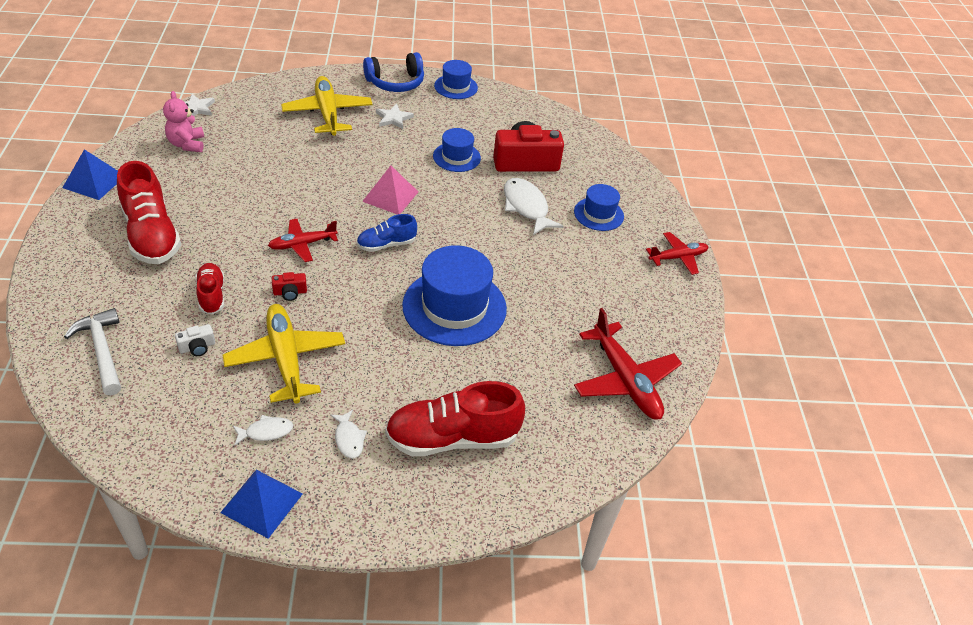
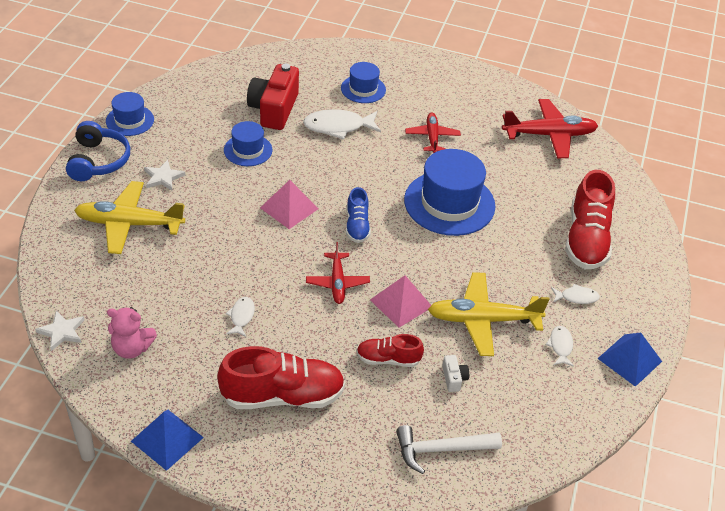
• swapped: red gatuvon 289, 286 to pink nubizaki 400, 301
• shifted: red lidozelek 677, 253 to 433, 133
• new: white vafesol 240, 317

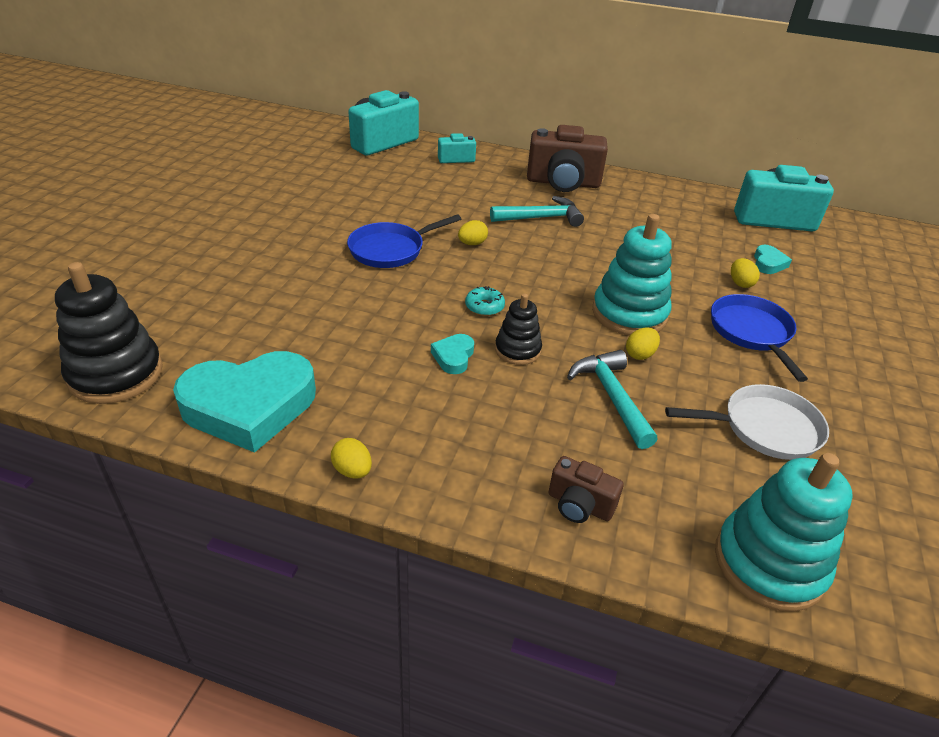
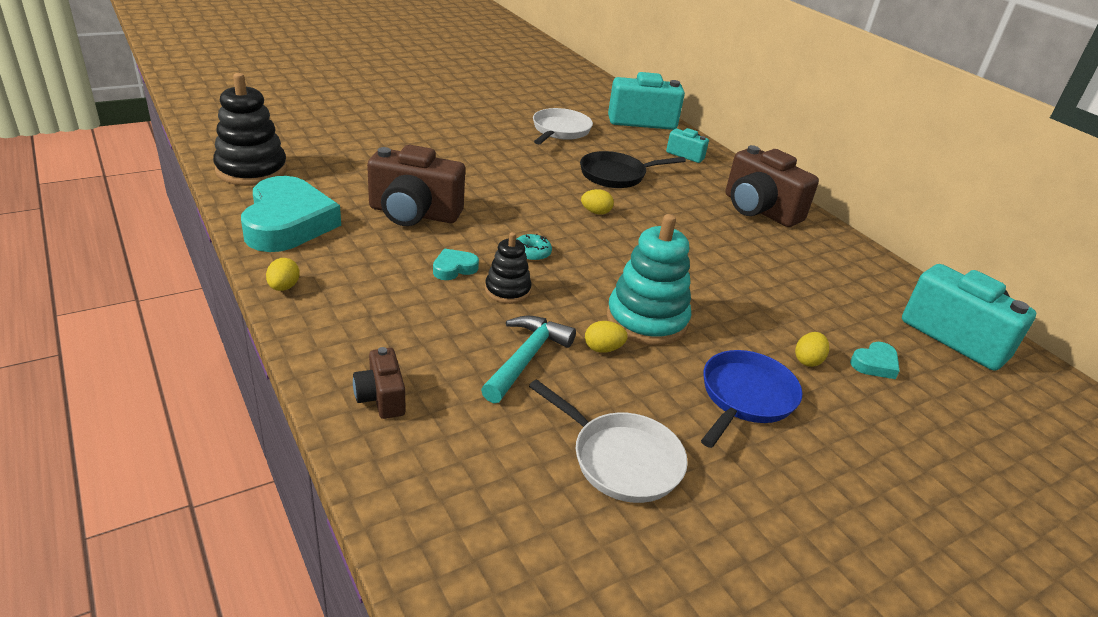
• rotated: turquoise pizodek 244, 402 = 291, 214 120 degrees counterclockwise
• gone: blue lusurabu 404, 241
• gone: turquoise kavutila 537, 211
• gone: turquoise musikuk 784, 532
• new: brown gatuvon 416, 185
• new: white lusurabu 563, 126
• new: black lusurabu 633, 169

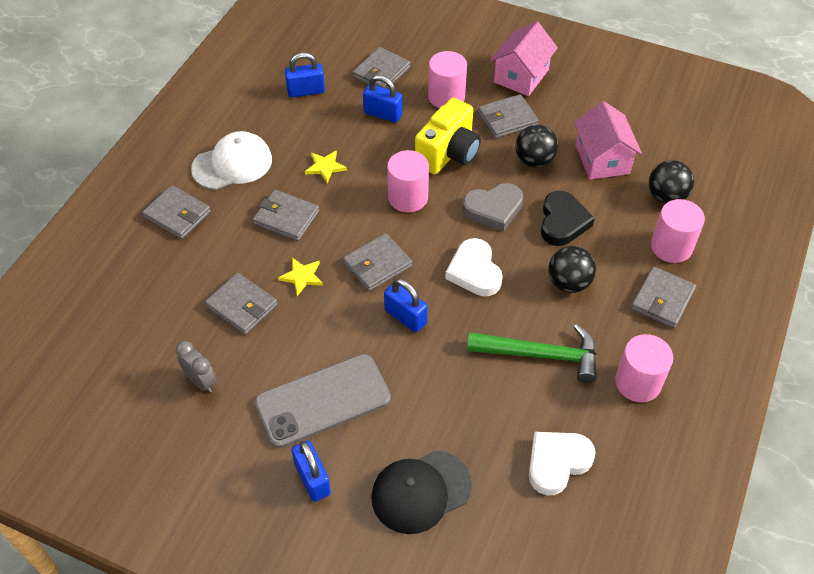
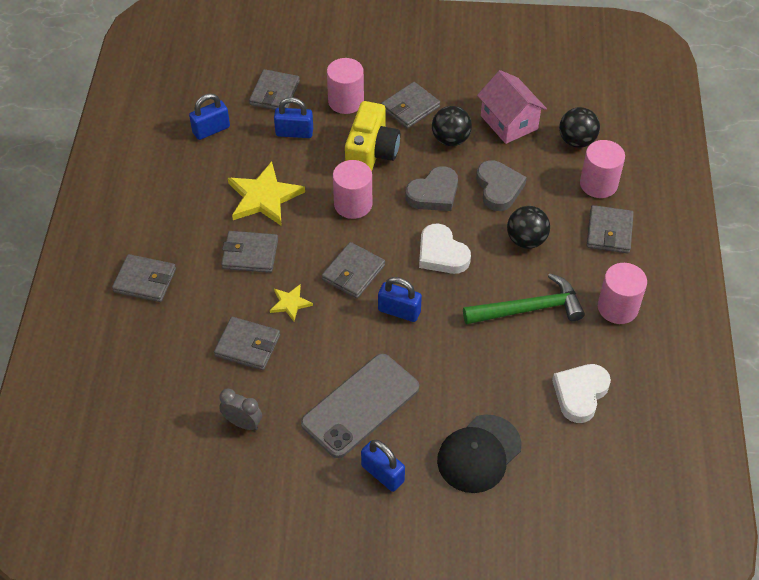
• gone: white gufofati 231, 160
• scaled: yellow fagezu 326, 166 = 266, 193 x1.94
• gone: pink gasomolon 524, 59
• repainted: black pizodek 568, 218 to grey pizodek 501, 185

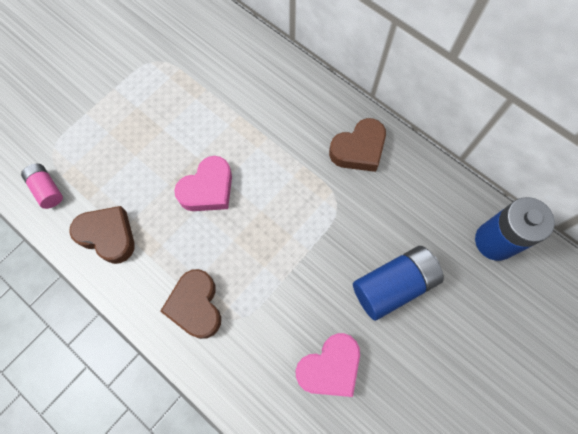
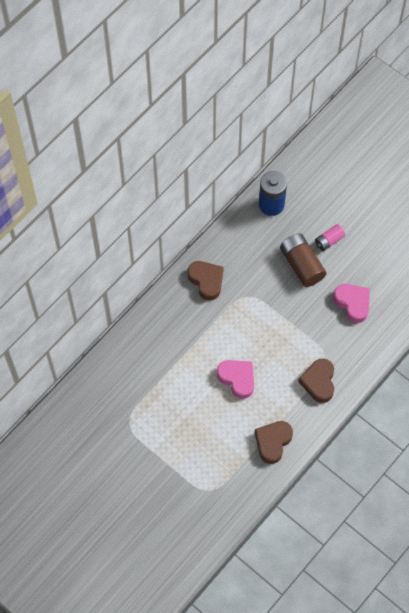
• shifted: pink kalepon 42, 186 to 330, 237
• rotated: brown pizodek 190, 304 = 316, 380 105 degrees clockwise
• repainted: blue kalepon 398, 283 to brown kalepon 303, 260

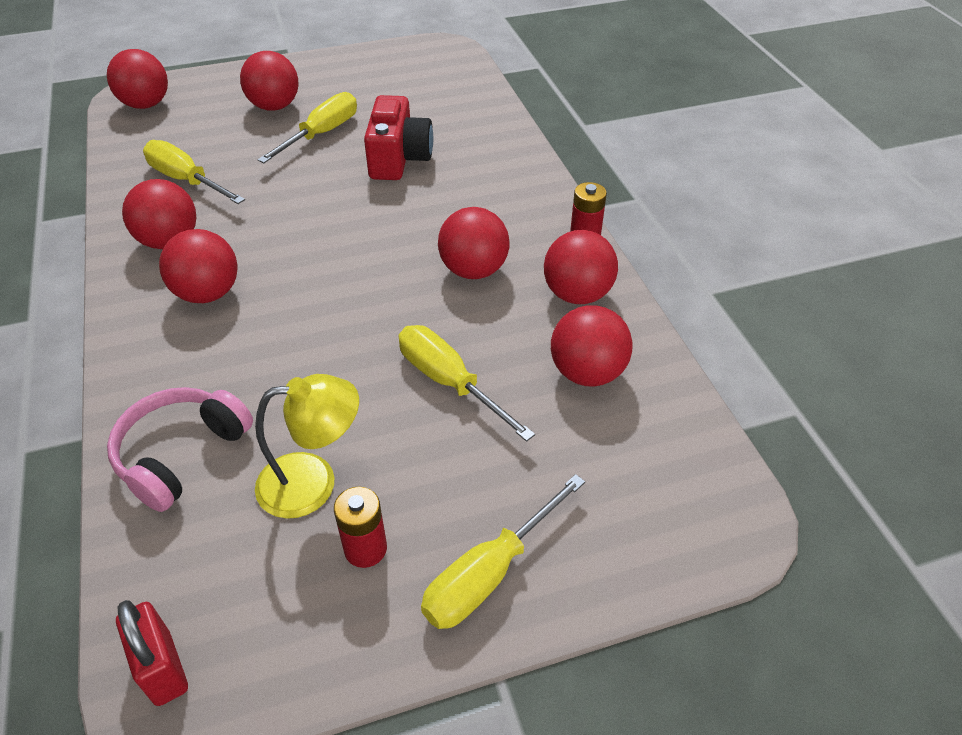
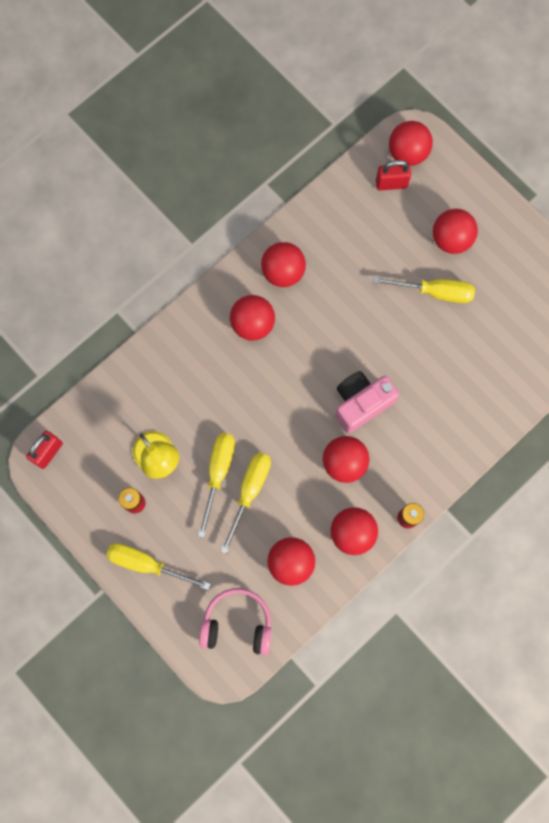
• shifted: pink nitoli 180, 449 to 235, 621
• shifted: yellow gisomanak 194, 172 to 216, 485
• gone: red gatuvon 398, 137
• new: pink gatuvon 367, 402
• new: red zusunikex 393, 175

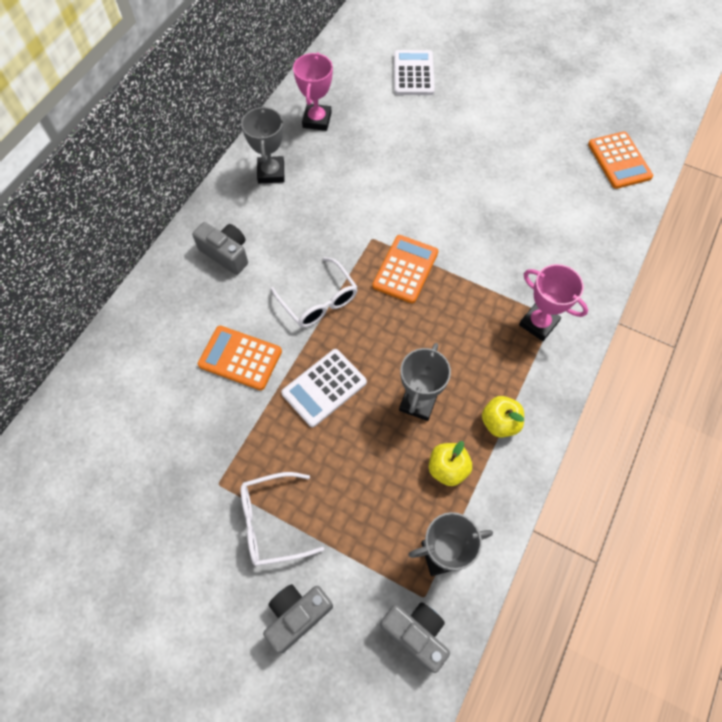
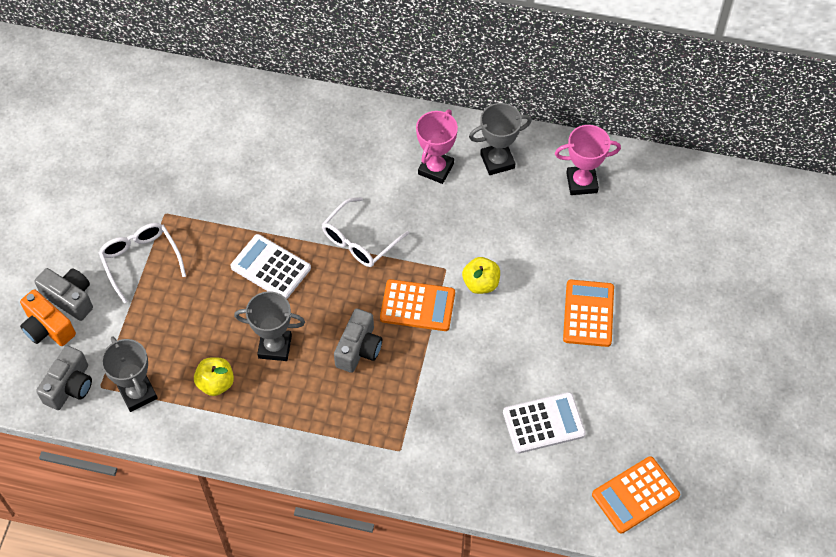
• shifted: grey gatuvon 220, 248 to 358, 340
• shifted: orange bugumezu 240, 358 to 588, 313
• shifted: white bugumezu 414, 72 to 544, 423
• shifted: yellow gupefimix 503, 416 to 481, 275
• shifted: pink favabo 553, 302 to 437, 147
• new: orange gatuvon 48, 317

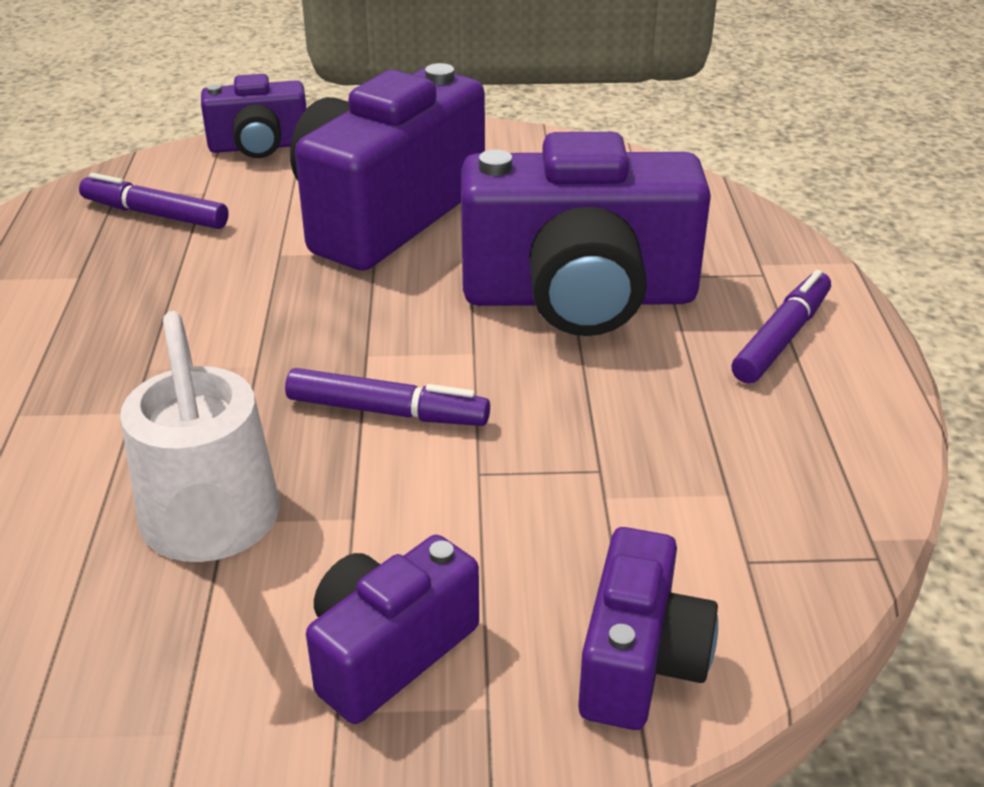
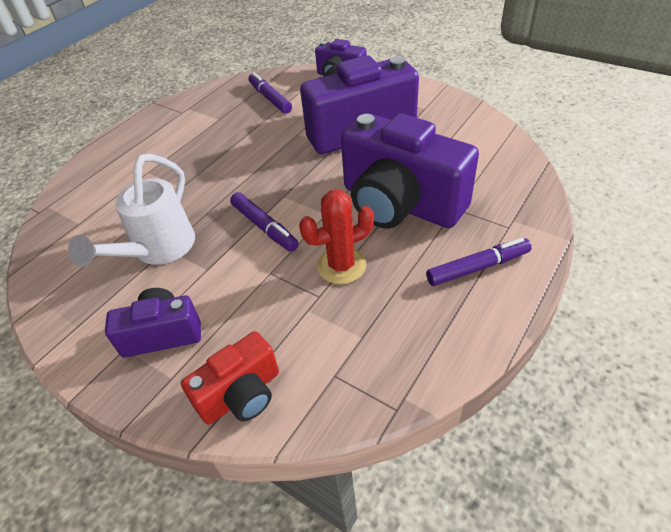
• repainted: purple gatuvon 648, 628 to red gatuvon 230, 378
• new: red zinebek 336, 237

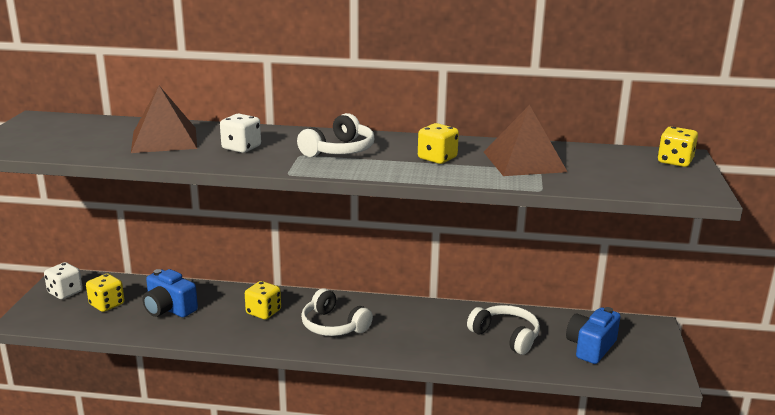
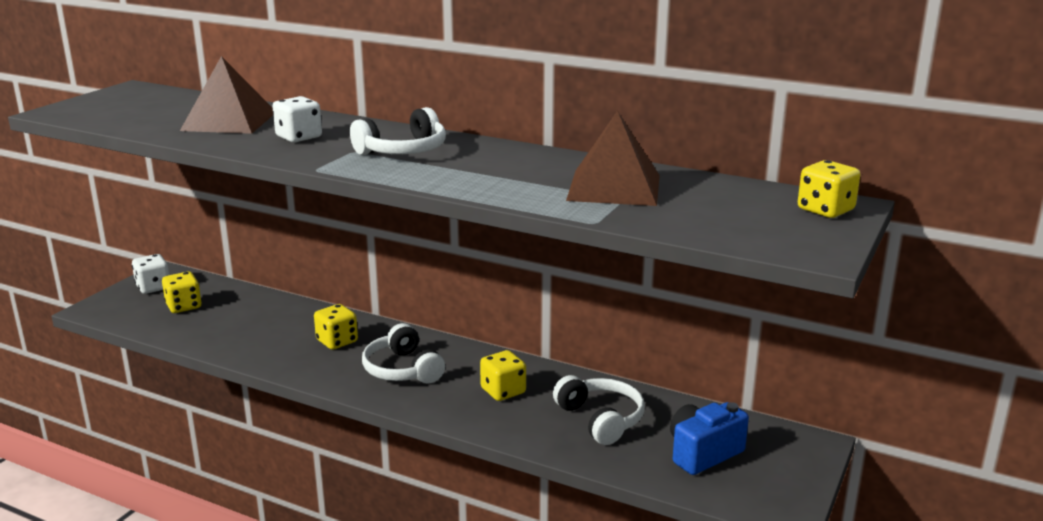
• gone: blue gatuvon 170, 293
• shifted: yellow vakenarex 438, 143 to 503, 375

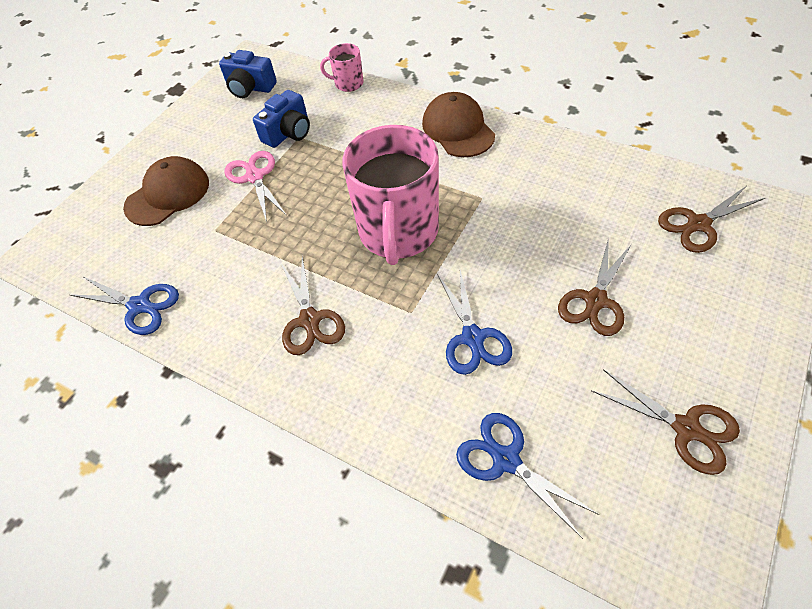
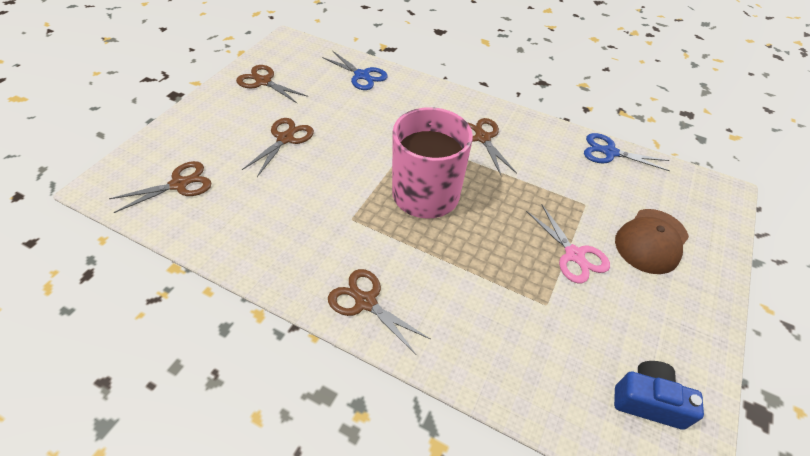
• gone: blue gatuvon 281, 119
• gone: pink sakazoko 341, 67
• swapped: brown gufofati 458, 124 to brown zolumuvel 379, 312
• gone: blue zolumuvel 474, 322

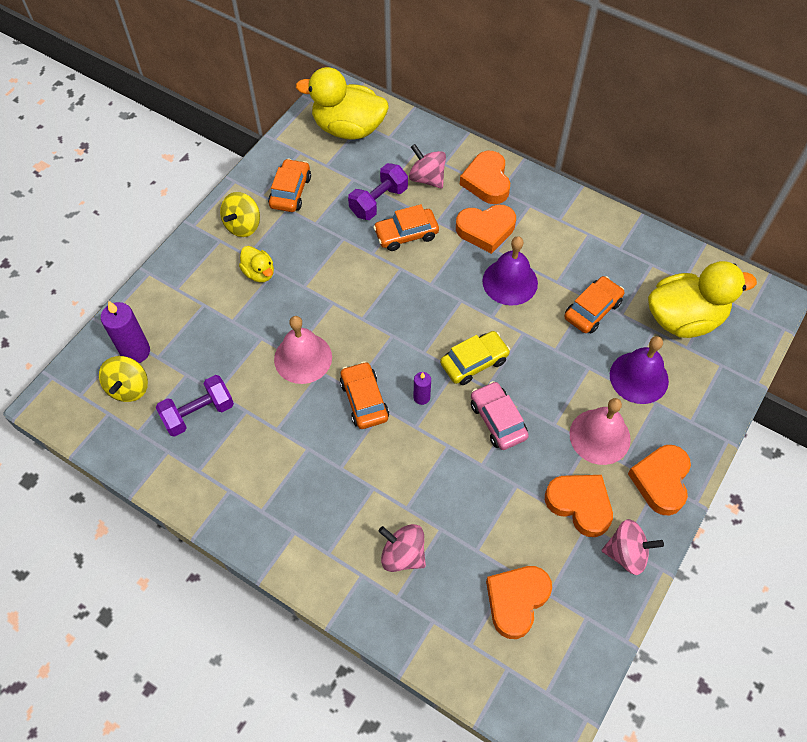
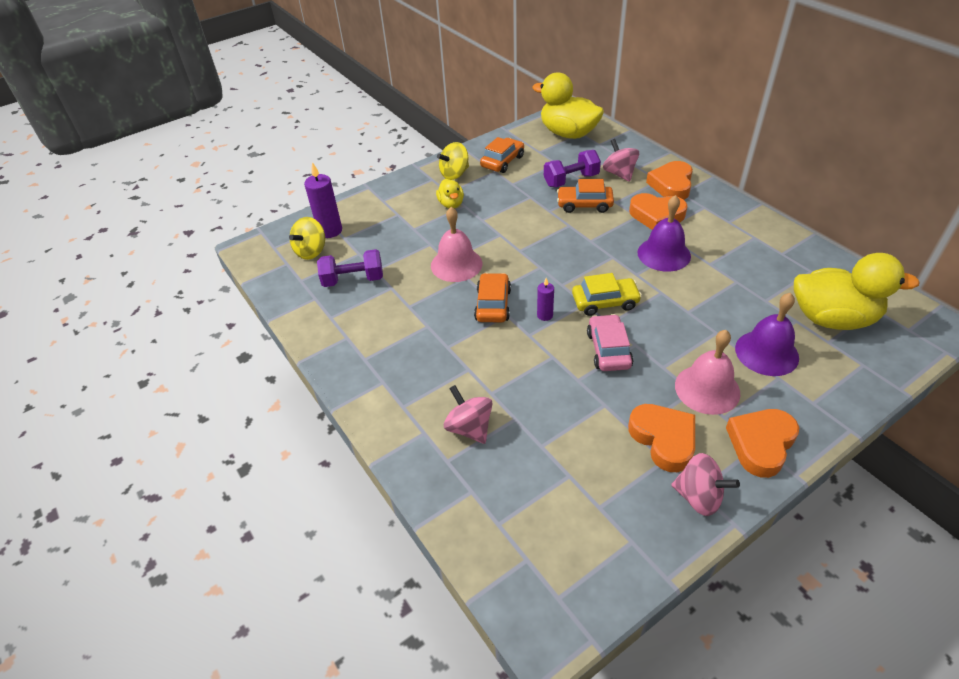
• gone: orange pizodek 519, 602
• gone: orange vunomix 594, 305

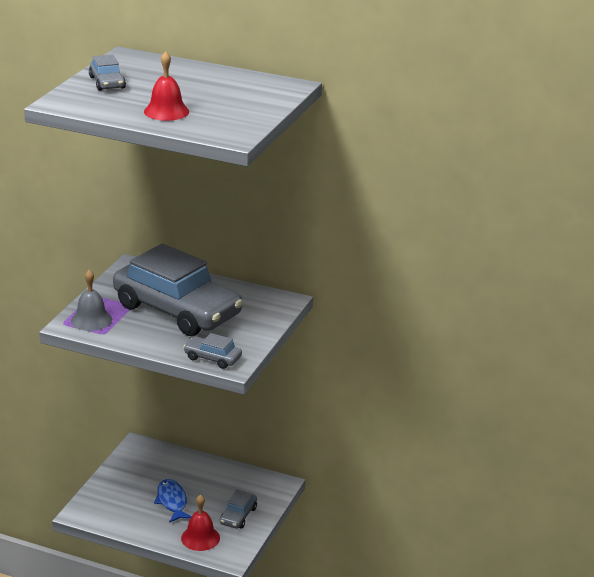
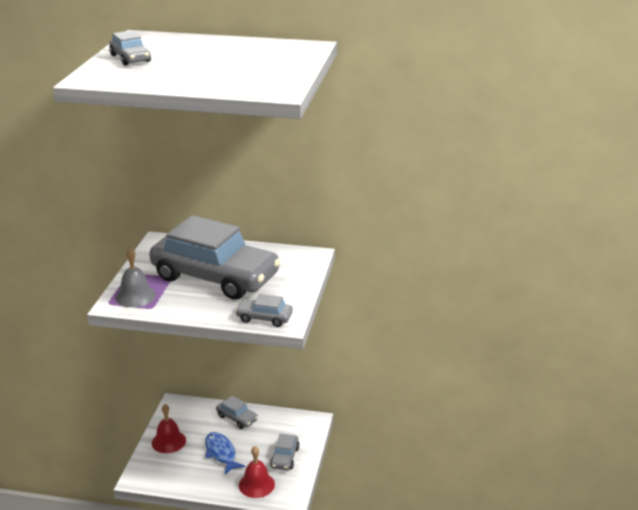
• shifted: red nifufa 166, 86 to 169, 428
• new: grey vunomix 237, 412

